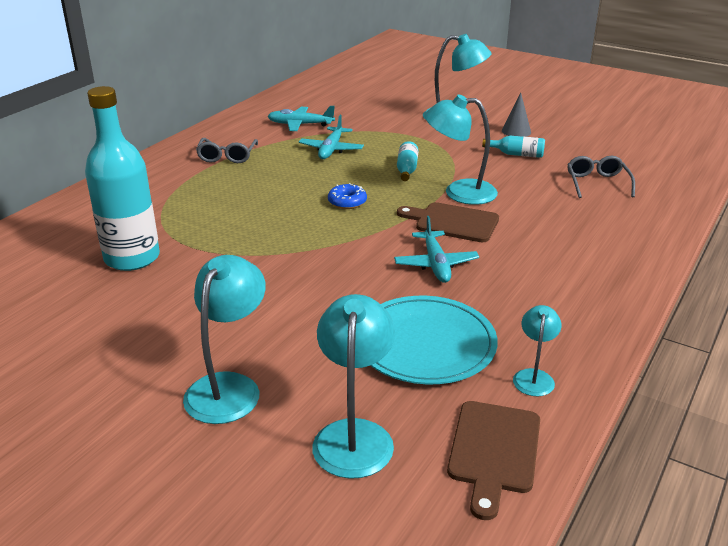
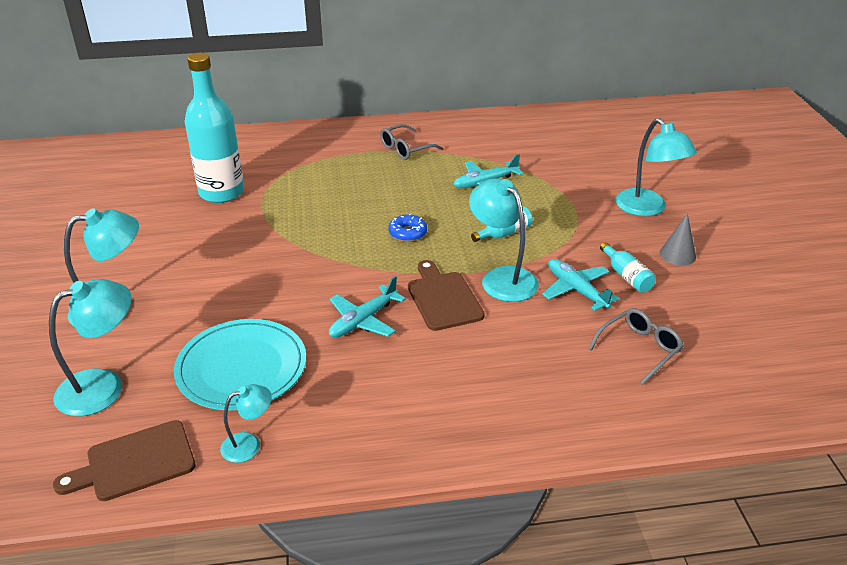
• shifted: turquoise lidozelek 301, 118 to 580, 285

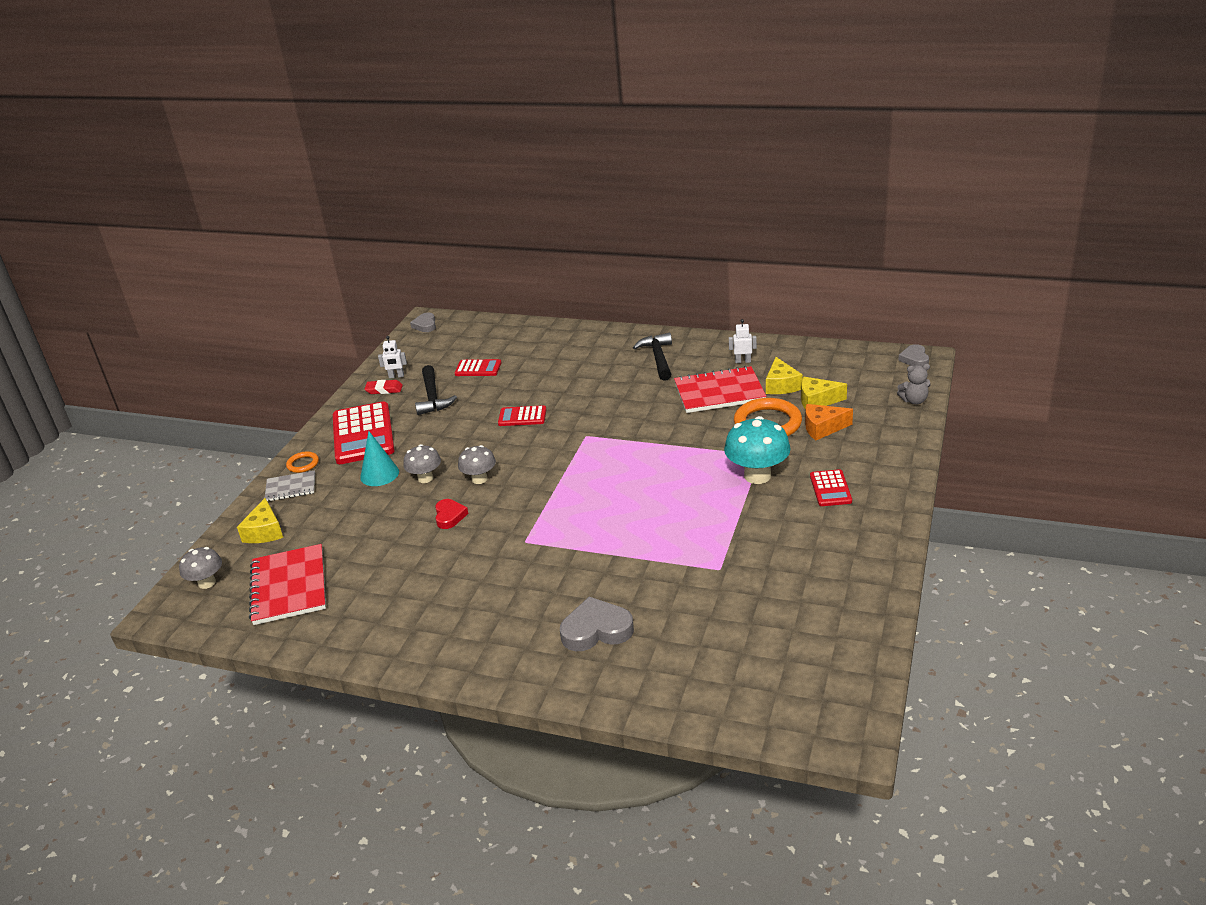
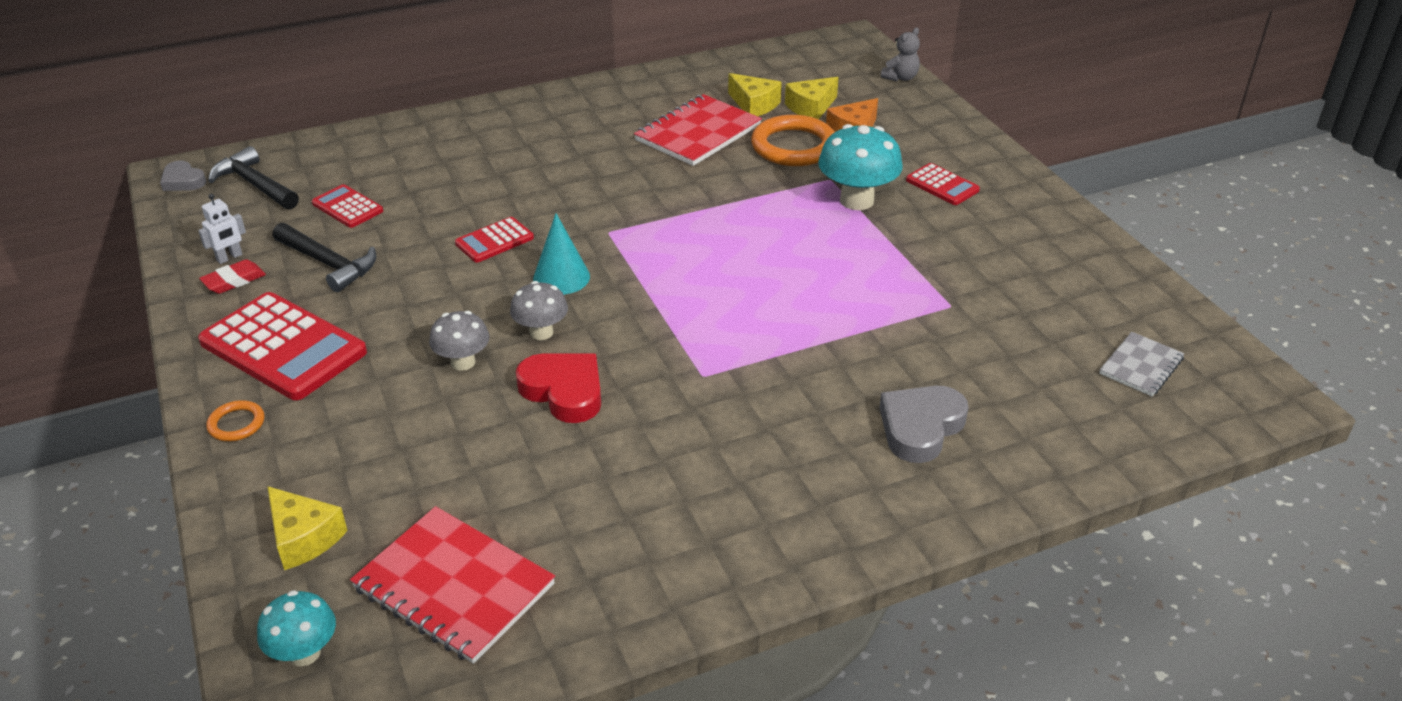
• repainted: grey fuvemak 200, 568 to turquoise fuvemak 296, 628
• shifted: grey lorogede 290, 485 to 1141, 364
• shifted: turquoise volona 379, 458 to 561, 254
• scaled: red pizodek 451, 514 = 558, 388 x1.62
• rotated: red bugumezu 478, 367 = 347, 206 105 degrees counterclockwise
• shifted: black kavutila 652, 357 to 253, 178
• gone: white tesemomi 743, 341
• gone: grey pizodek 913, 355

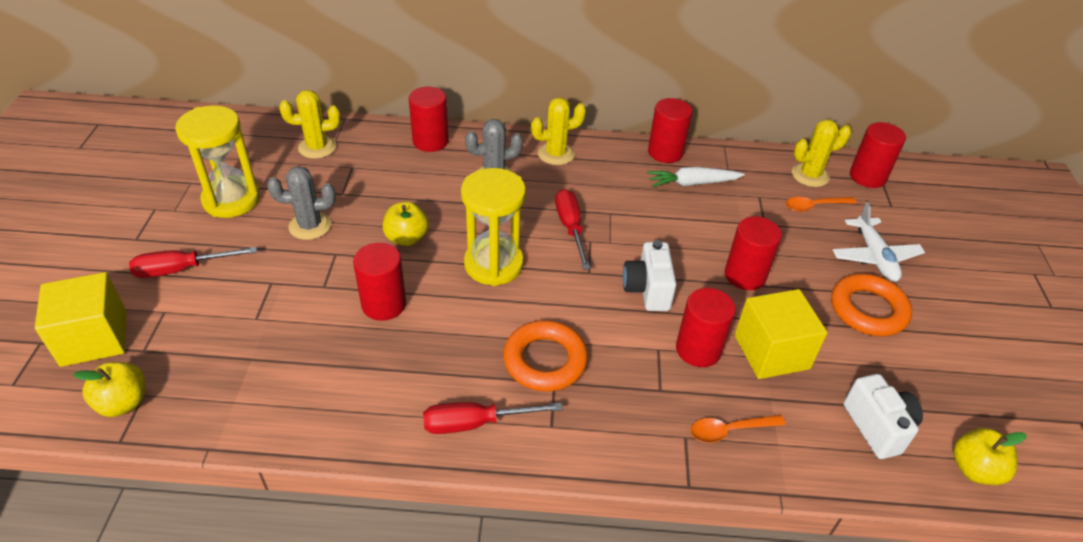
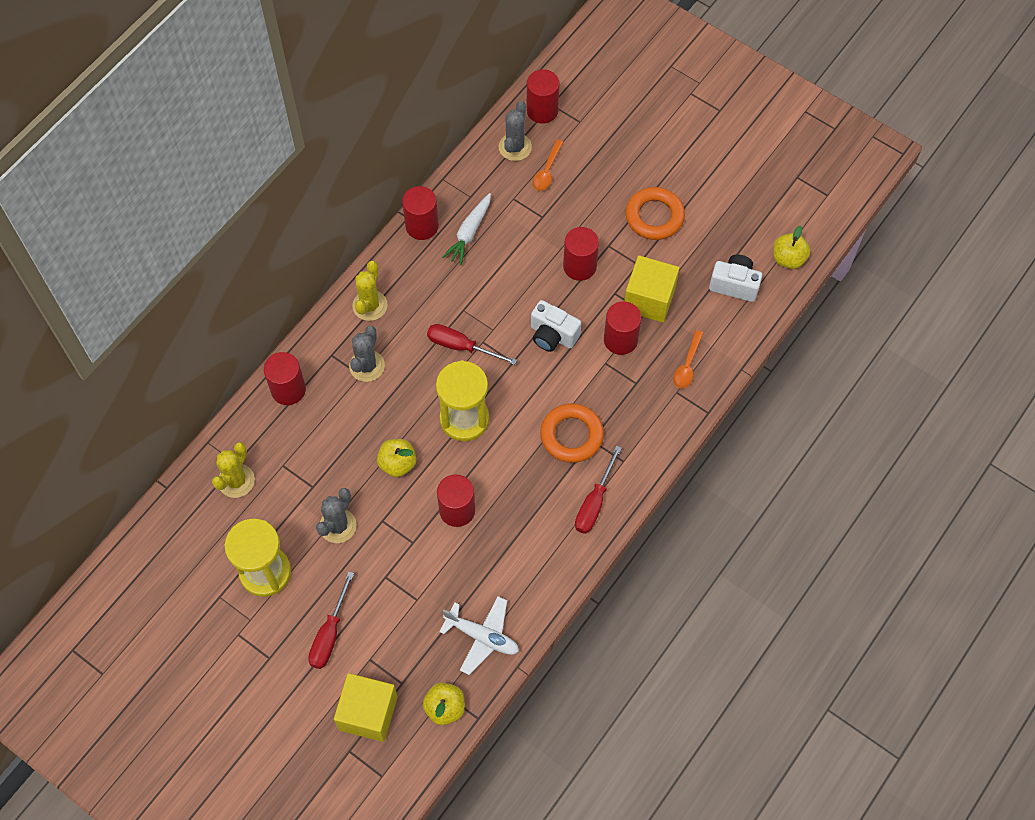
• repainted: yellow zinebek 821, 153 to grey zinebek 515, 131
• shifted: white lidozelek 879, 242 to 479, 635

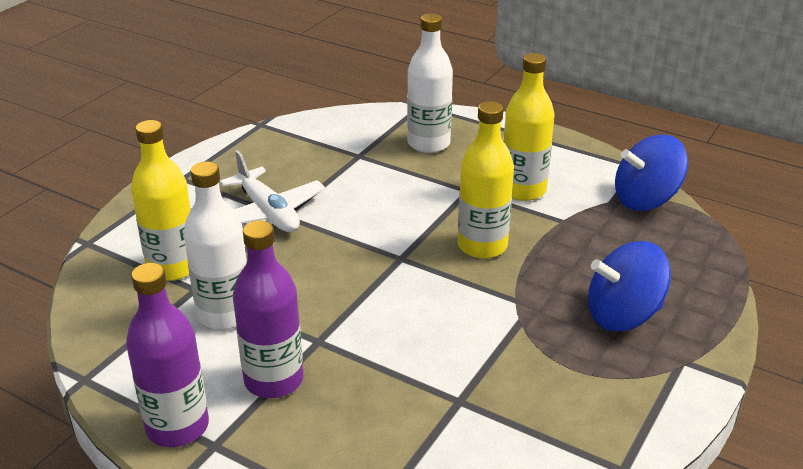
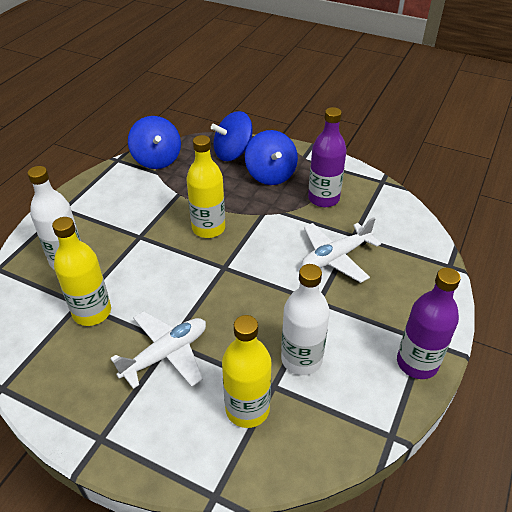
• shifted: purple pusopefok 268, 309 to 327, 157
• shifted: yellow pusopefok 528, 127 to 81, 271
• new: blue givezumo 231, 136
• new: white lidozelek 341, 250

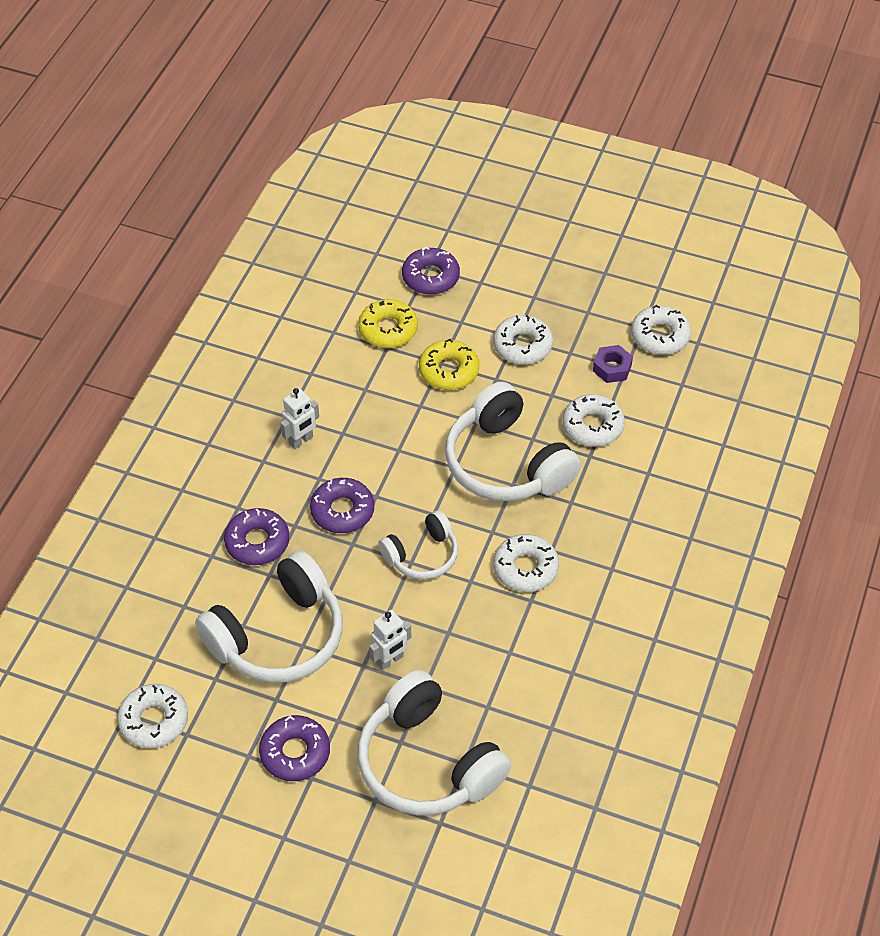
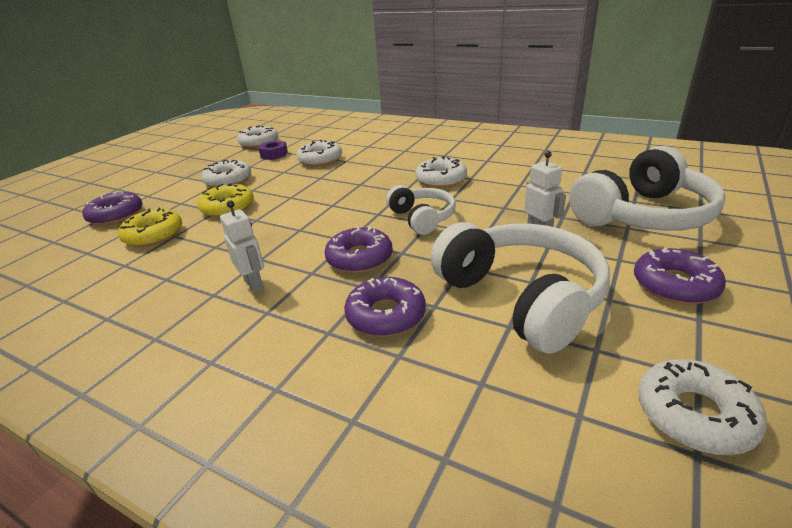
• gone: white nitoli 513, 441

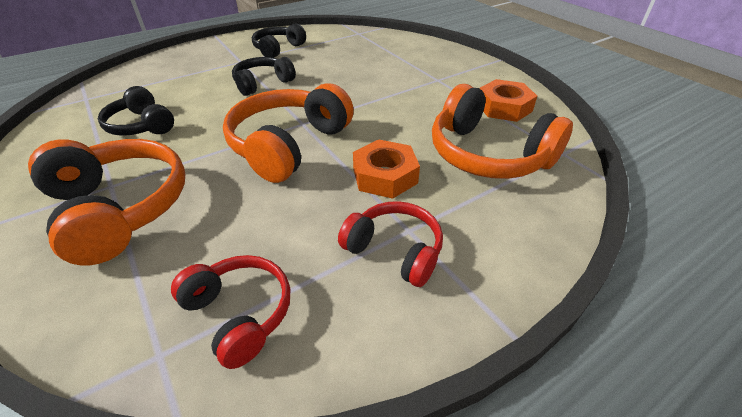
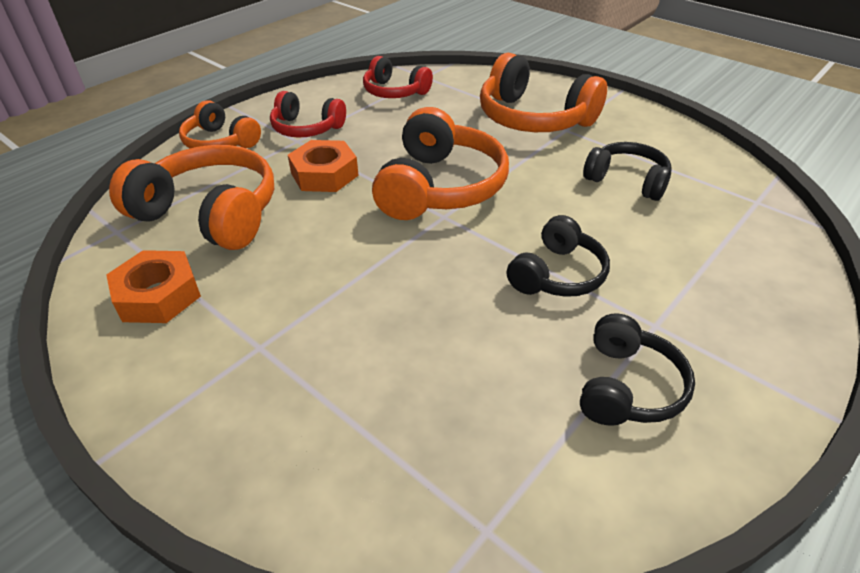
• new: orange nitoli 220, 124

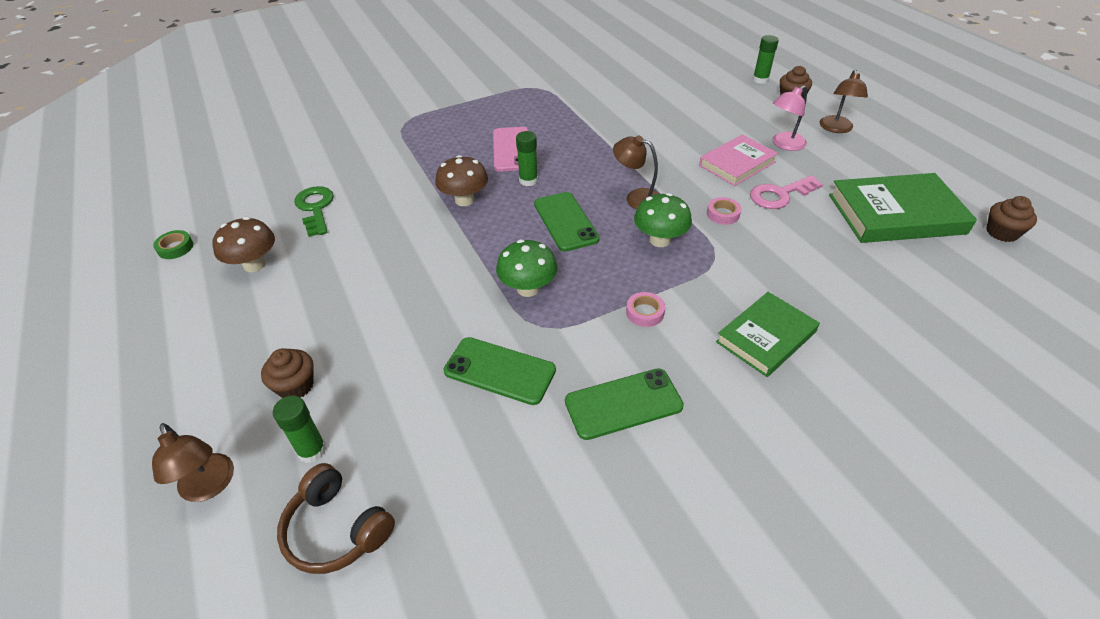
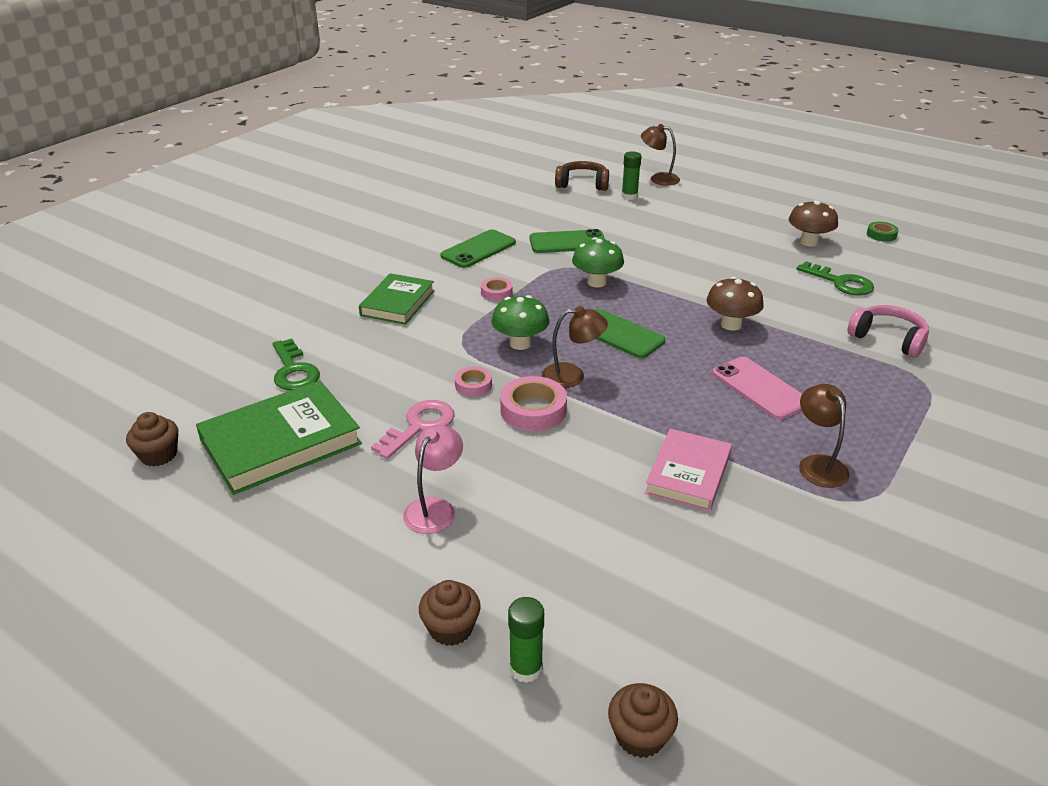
• shifted: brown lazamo 287, 373 to 643, 720
• gone: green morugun 527, 158
• shifted: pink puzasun 738, 160 to 688, 470
• shifted: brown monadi 843, 101 to 824, 436
• new: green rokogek 296, 365
• new: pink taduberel 533, 403
• new: pink nitoli 888, 331

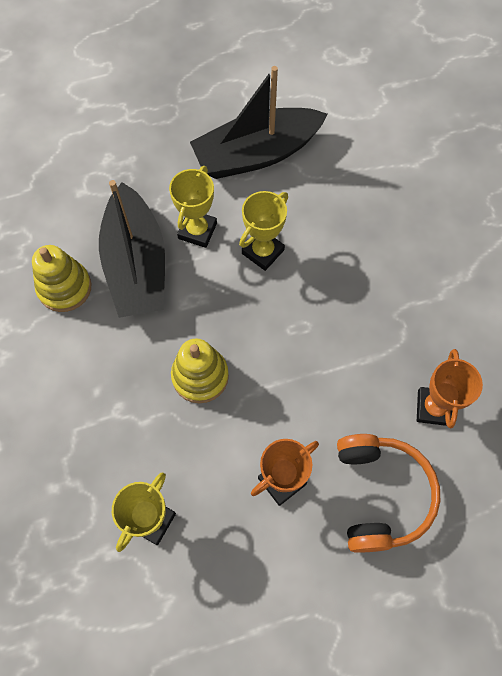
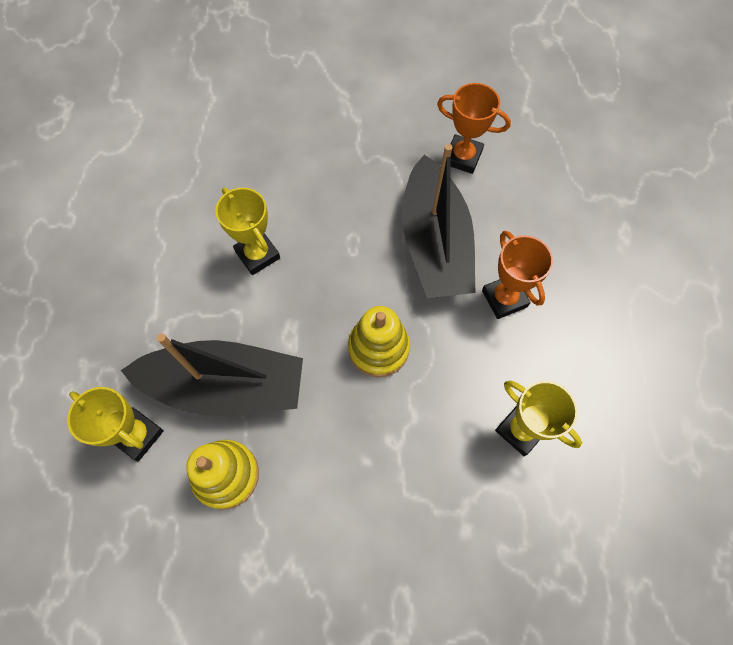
• shifted: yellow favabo 193, 207 to 115, 424
• shifted: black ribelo 259, 122 to 438, 221
• gone: orange nitoli 388, 493

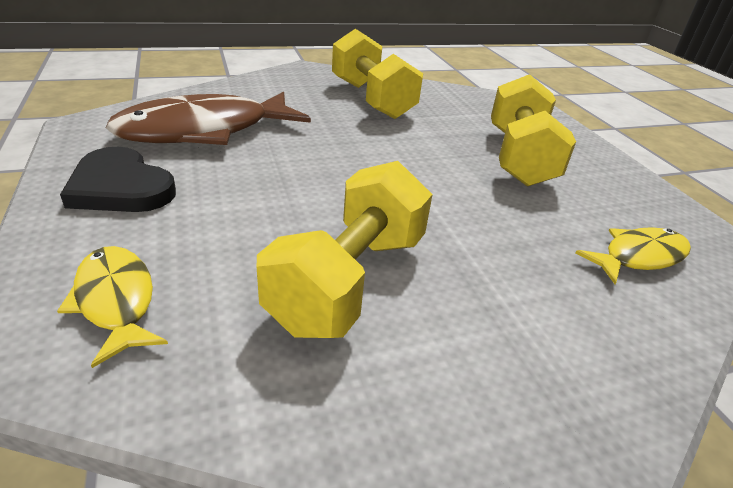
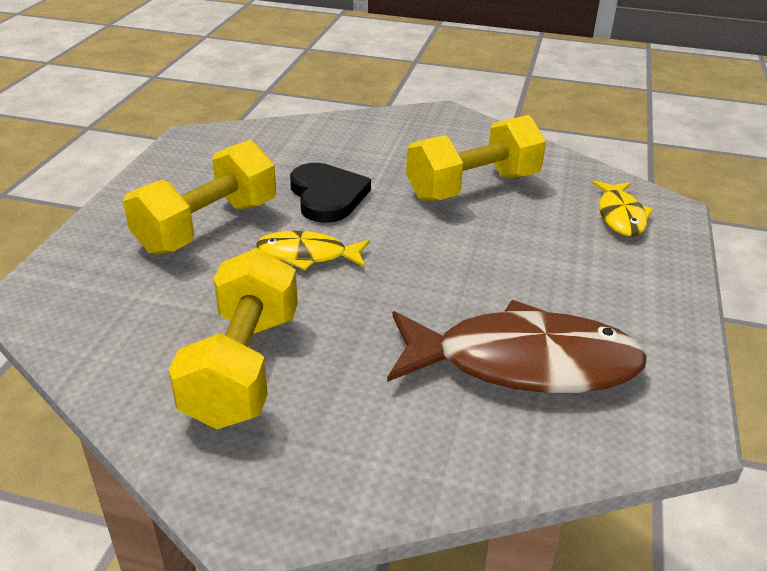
• shifted: black pizodek 118, 179 to 330, 193
• shifted: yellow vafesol 633, 255 to 313, 250

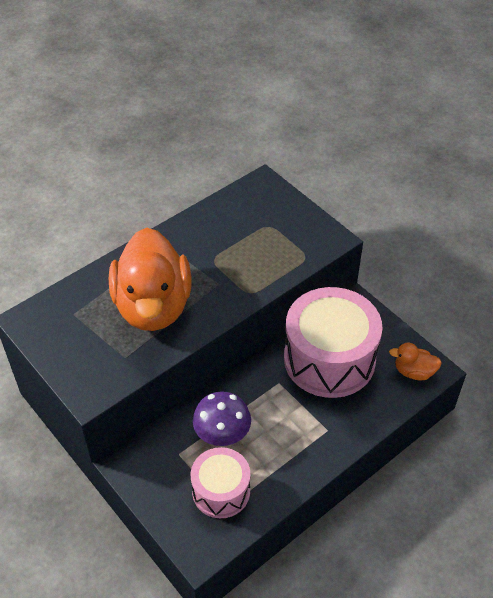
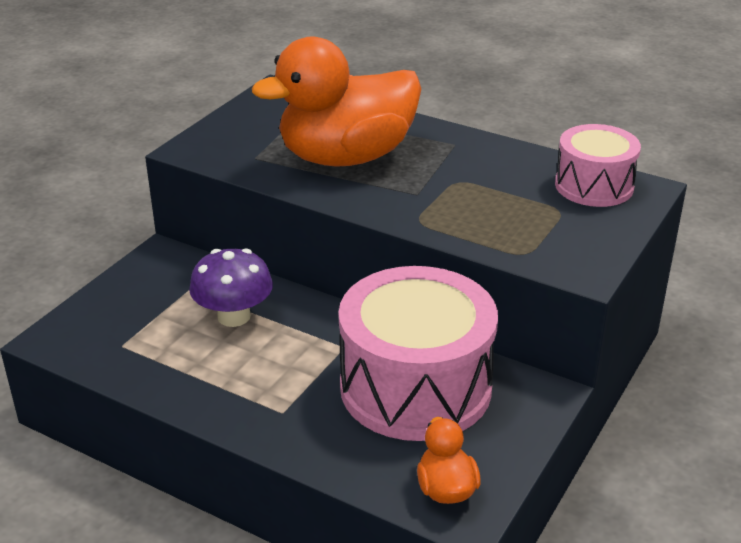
• shifted: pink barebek 220, 482 to 598, 165

